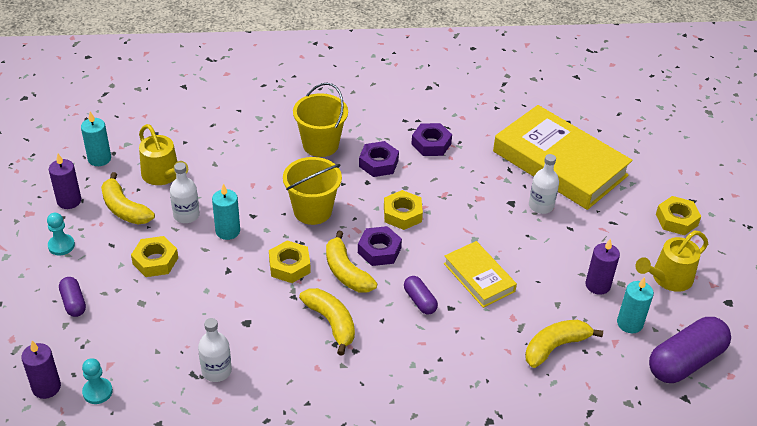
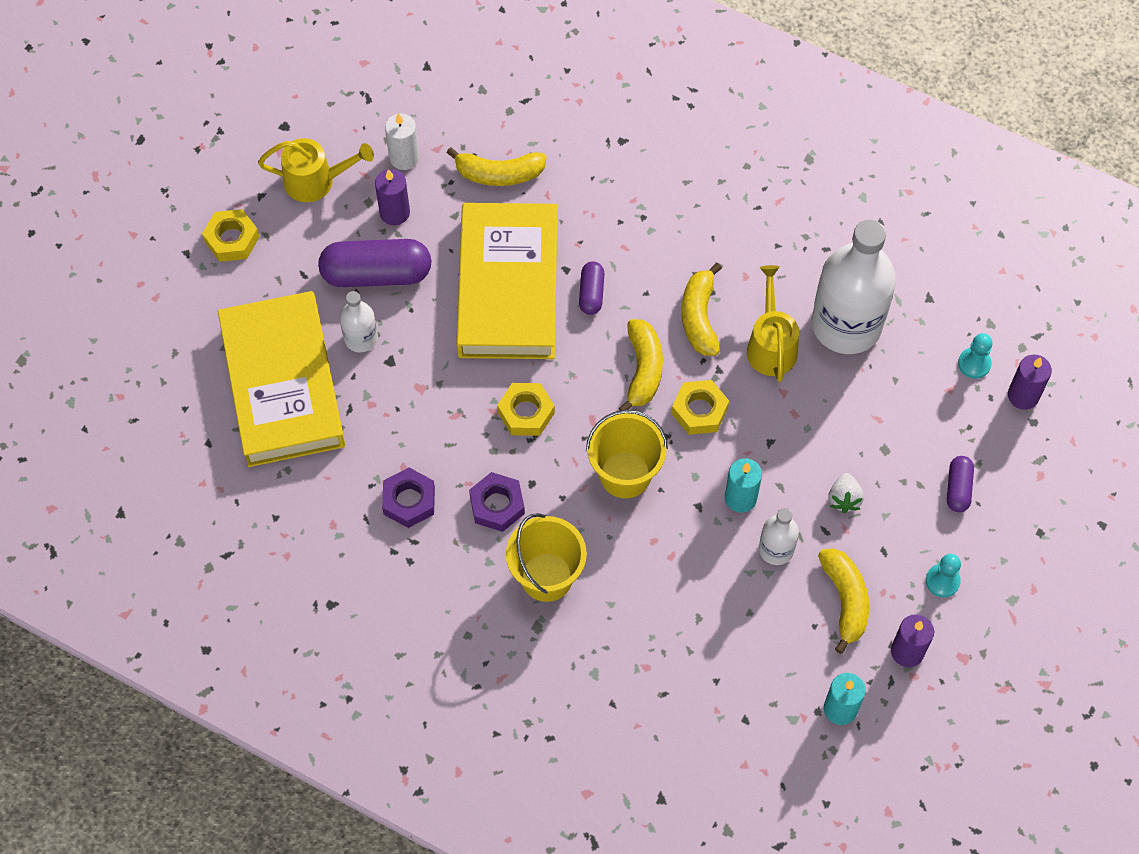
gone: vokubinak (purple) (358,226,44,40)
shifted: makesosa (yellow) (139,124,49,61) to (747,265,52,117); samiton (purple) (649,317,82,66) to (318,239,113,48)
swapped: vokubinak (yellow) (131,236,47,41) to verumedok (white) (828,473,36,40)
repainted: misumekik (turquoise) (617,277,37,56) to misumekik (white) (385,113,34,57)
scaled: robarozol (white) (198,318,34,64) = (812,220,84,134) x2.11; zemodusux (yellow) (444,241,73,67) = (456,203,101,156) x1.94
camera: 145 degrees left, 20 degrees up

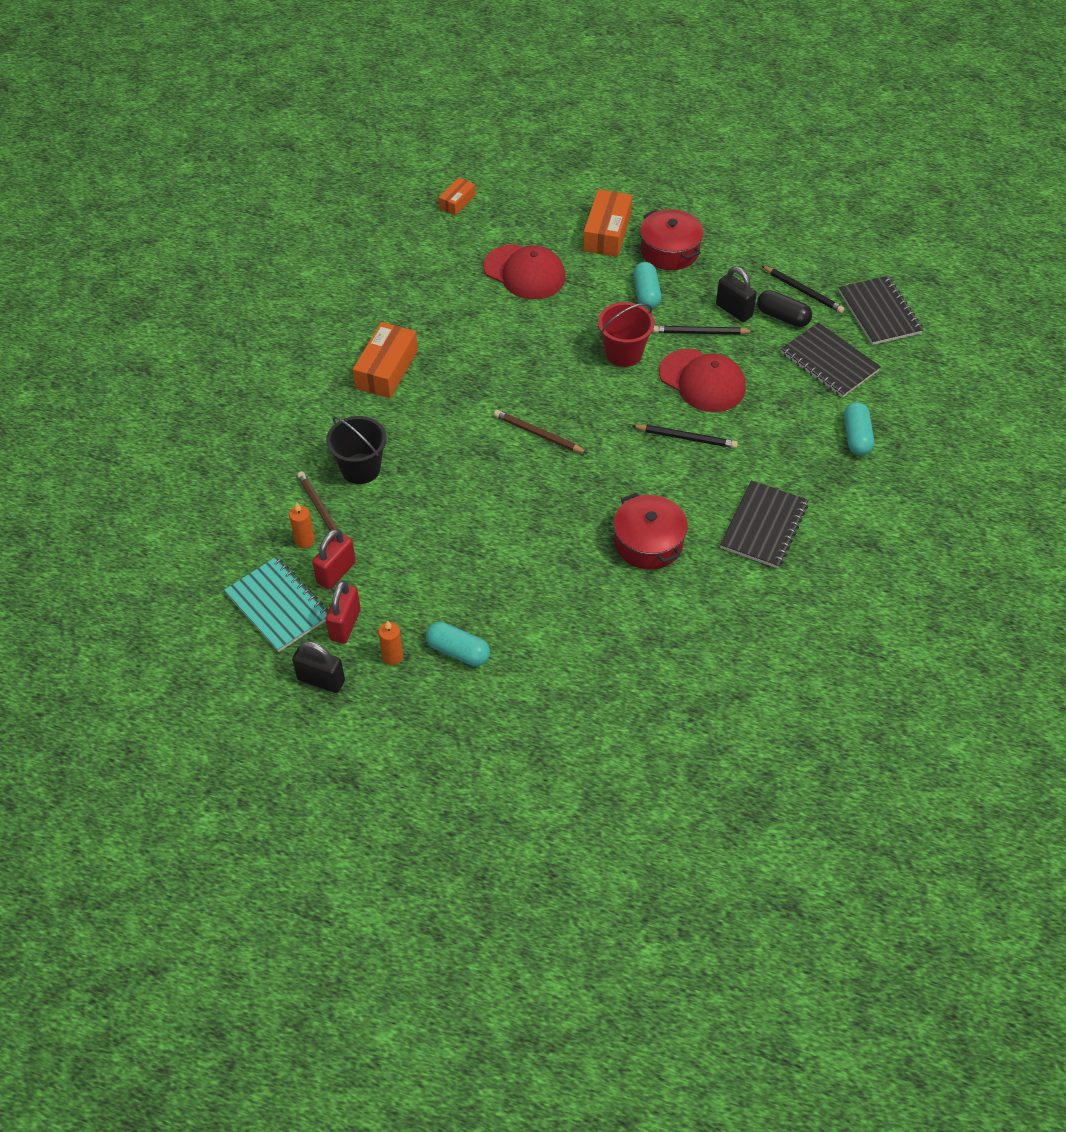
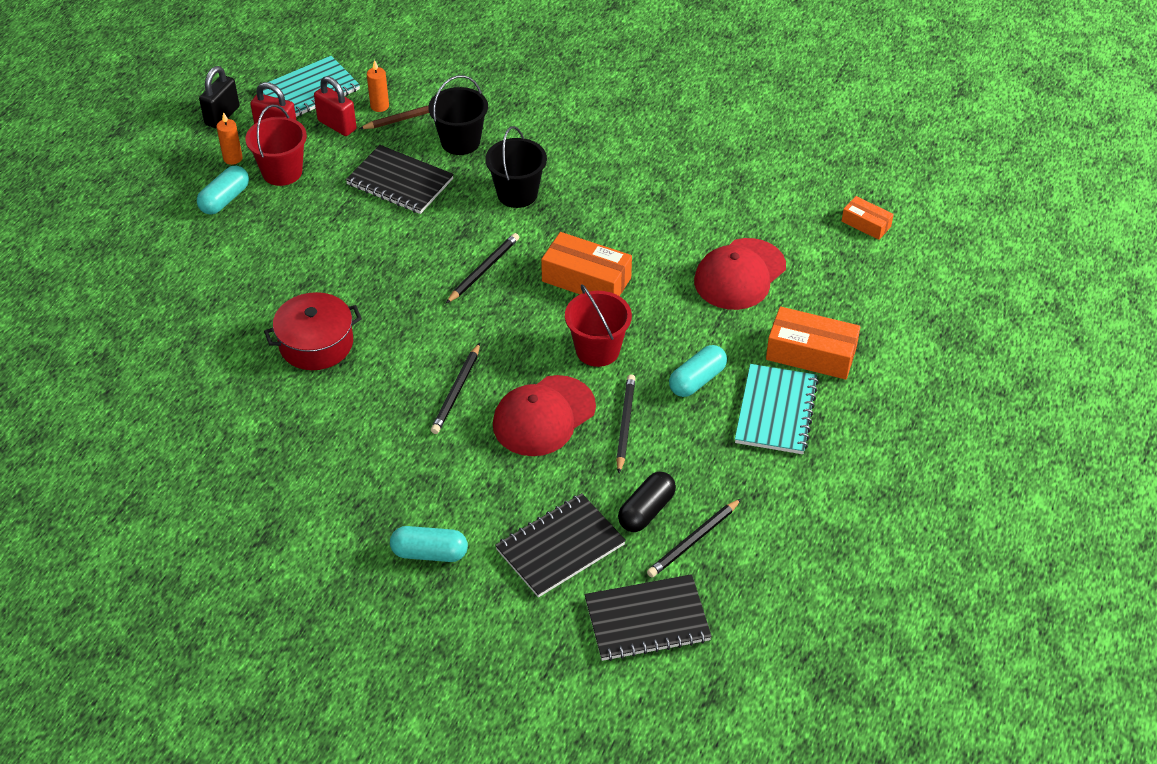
gone: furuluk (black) (716,266,41,56)
new: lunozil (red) (245,105,62,81); lunozil (black) (485,126,62,82)
shifted: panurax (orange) (353,322,65,76) to (541,232,91,64); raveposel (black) (720,480,88,88) to (345,145,109,69)
swapped: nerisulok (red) (640,209,64,61) to raveposel (turquoise) (735,364,84,90)
repainted: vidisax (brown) (494,410,94,44) to vidisax (black) (446,233,73,70)
rotated: samiton (turquoise) (633,262,28,47) = (669,345,58,52) 45 degrees counterclockwise
camera: 95 degrees right, 5 degrees down

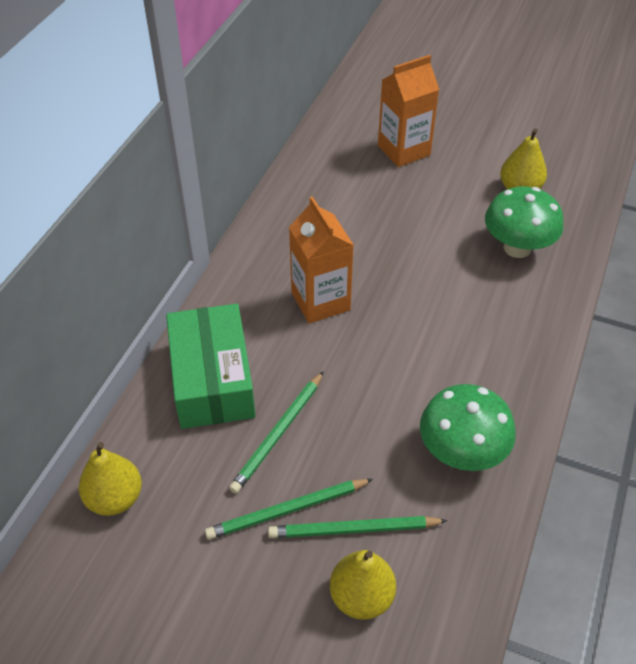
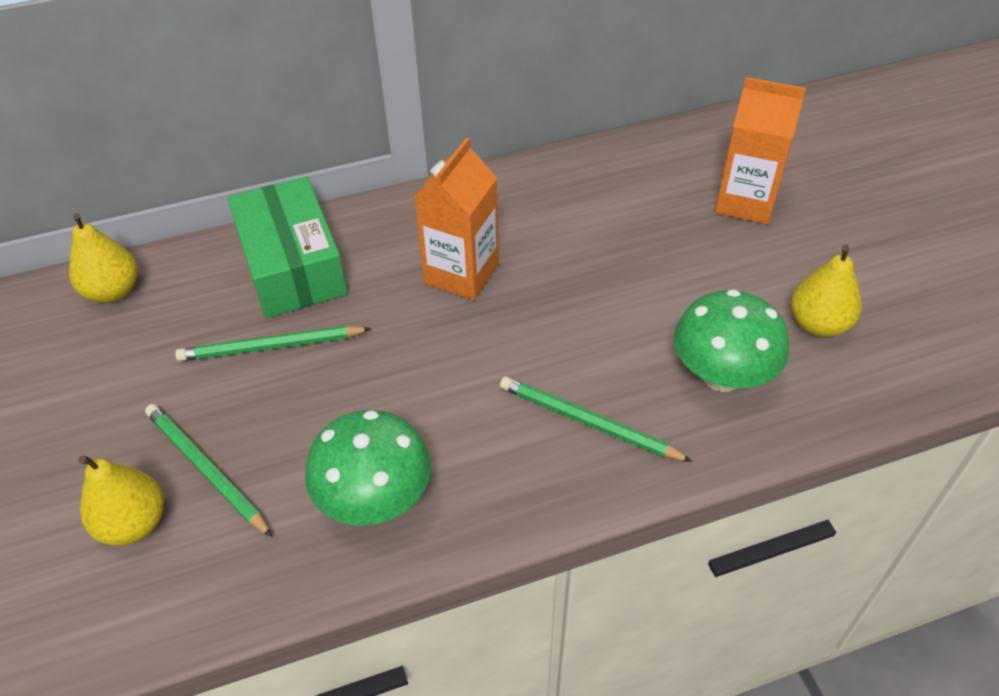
shifted: vidisax (green) (205,479,168,61) to (500,377,193,85)
rotated: panurax (green) (166,304,89,125) = (227,176,121,142) 60 degrees counterclockwise
camera: 50 degrees right, 0 degrees up

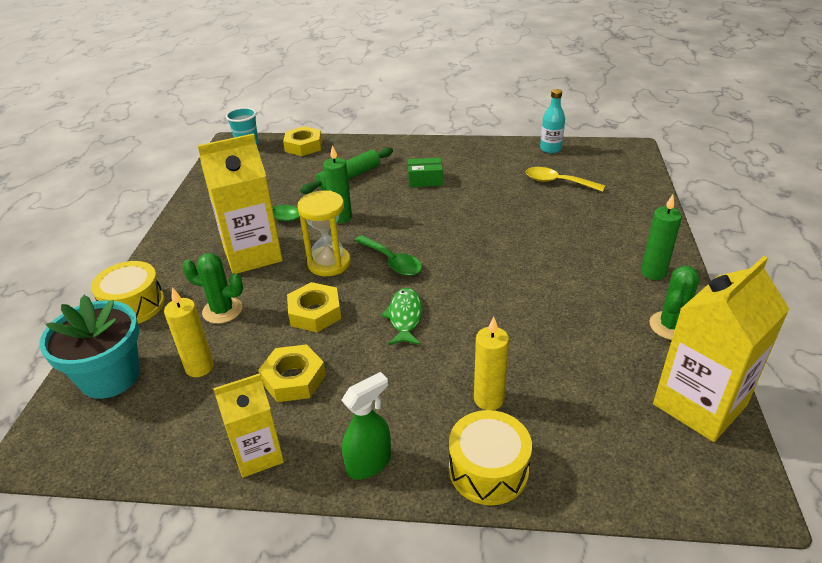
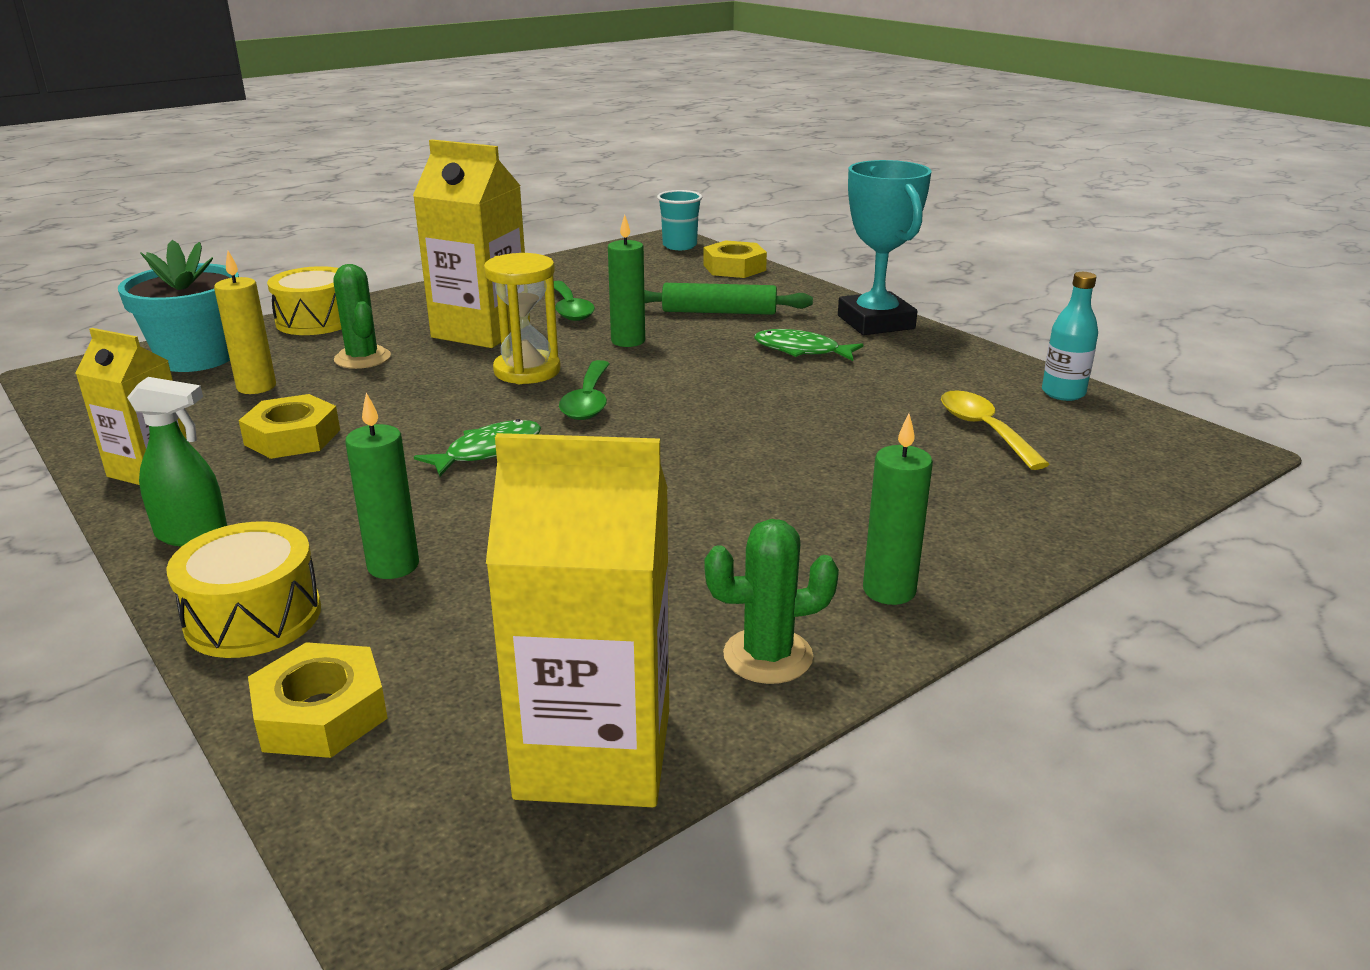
new: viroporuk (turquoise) (838,160,94,175)
shifted: vokubinak (yellow) (287,282,54,50) to (248,642,140,116)
swapped: panurax (green) (408,158,35,29) to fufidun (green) (754,329,110,32)
repainted: misumekik (yellow) (474,316,35,94) to misumekik (green) (345,393,74,186)
camera: 45 degrees right, 10 degrees down

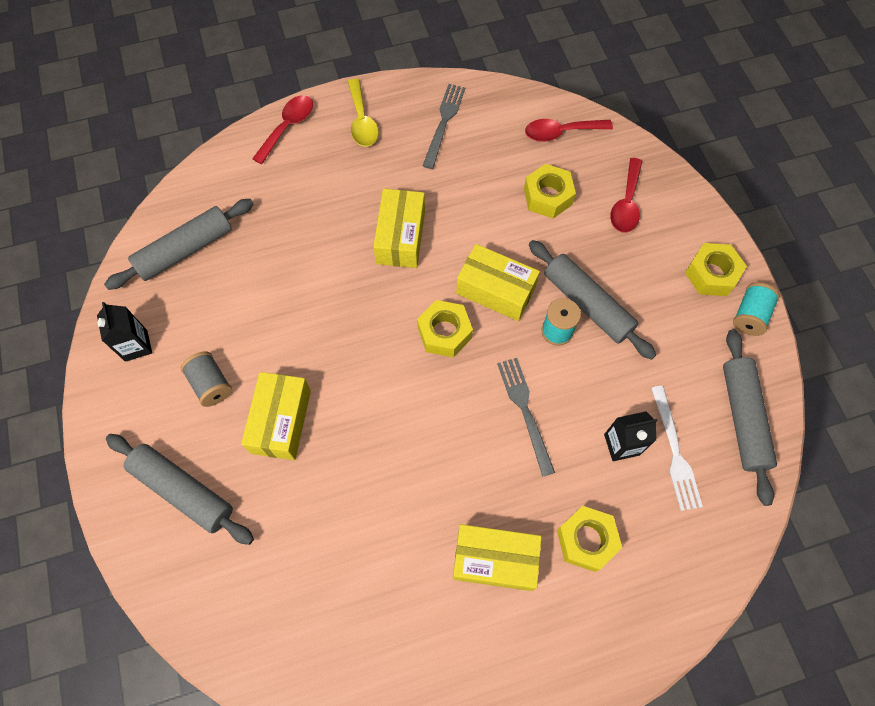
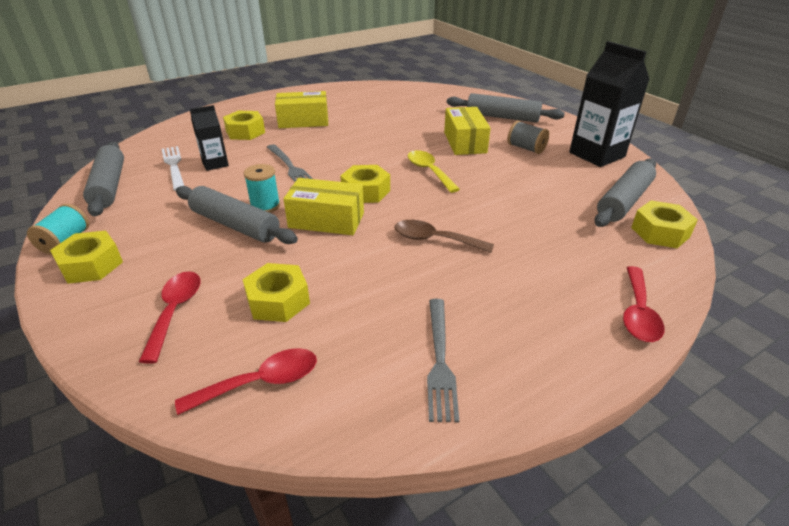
new: vokubinak (yellow) (631,201,67,47)
shifted: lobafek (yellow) (348,79,31,67) to (408,150,52,43)
swapped: panurax (yellow) (373,189,52,79) to lobafek (brown) (394,220,100,33)
scaled: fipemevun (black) (97,302,55,60) = (569,41,81,126) x1.84
camera: 165 degrees right, 30 degrees down

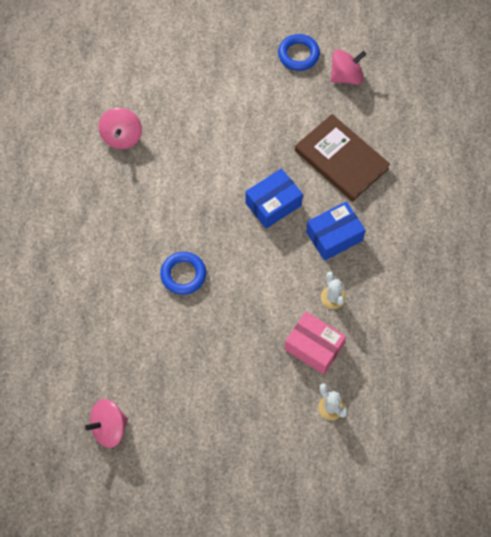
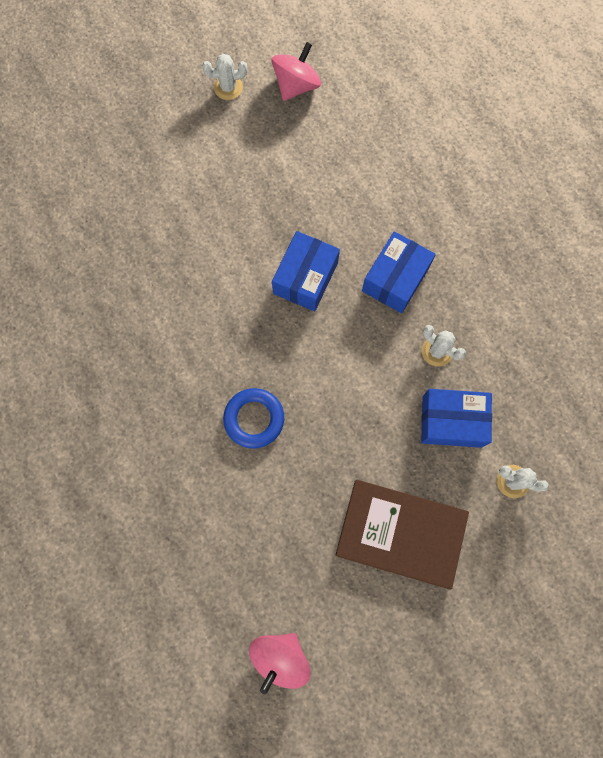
gone: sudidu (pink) (99,107,43,42)
shifted: zemodusux (brown) (295,114,95,88) to (336,480,133,110)
swapped: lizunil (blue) (278,34,42,37) to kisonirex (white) (202,54,45,46)
repainted: panurax (pink) (285,311,61,64) to panurax (blue) (421,389,71,59)
camera: 30 degrees left, 10 degrees up

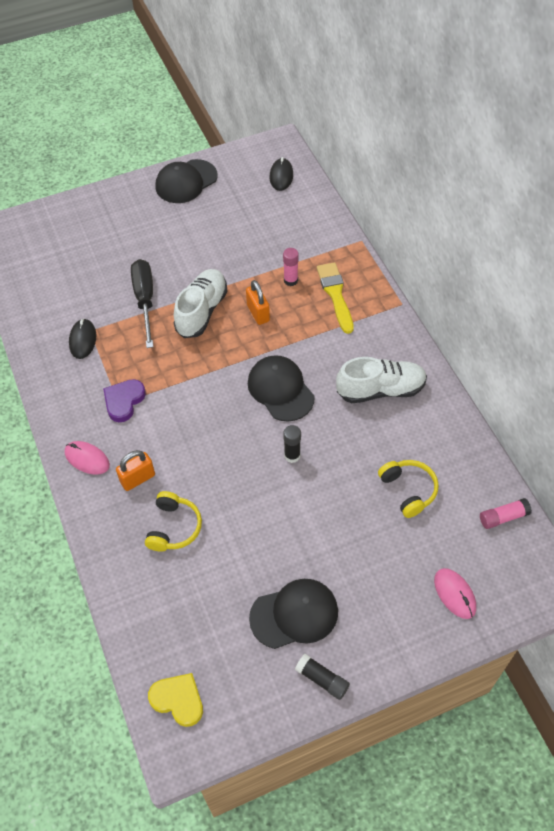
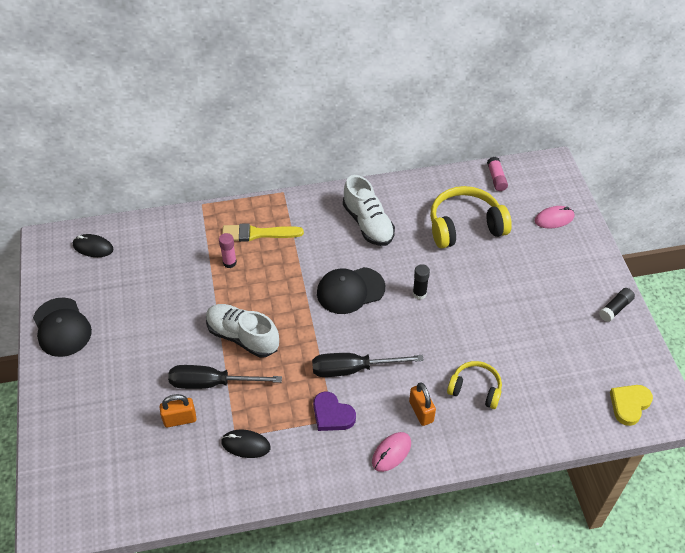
gone: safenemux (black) (249,579,89,70)
new: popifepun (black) (312,353,112,24)
shifted: furuluk (orange) (246,280,24,45) to (160,394,37,34)
rotated: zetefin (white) (336,357,91,46) = (343,175,52,71) 150 degrees clockwise
scaled: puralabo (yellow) (378,460,61,58) = (430,186,82,62) x1.66
camera: 80 degrees left, 5 degrees down

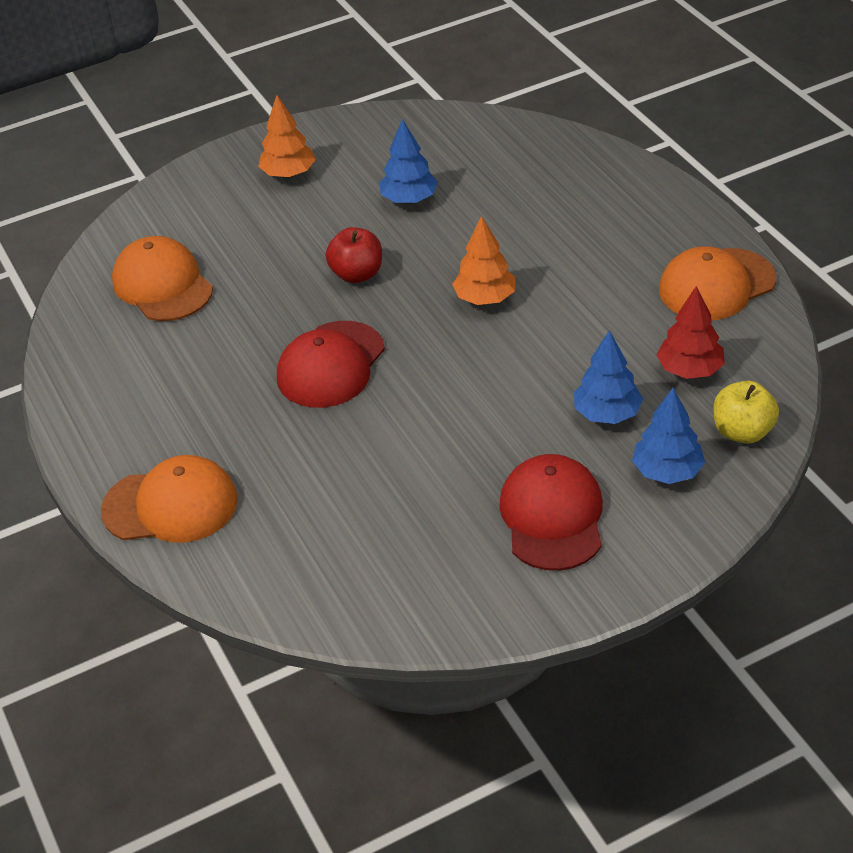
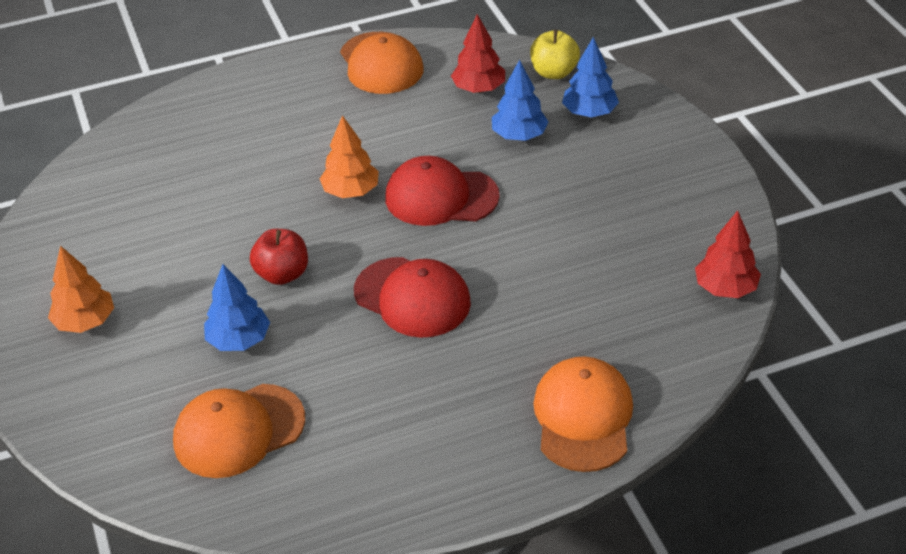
new: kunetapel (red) (695,210,66,88)
shifted: kunetapel (blue) (379,119,59,85) to (204,264,66,87); safenemux (red) (499,454,104,117) to (385,156,115,70)
camera: 85 degrees left, 0 degrees up

